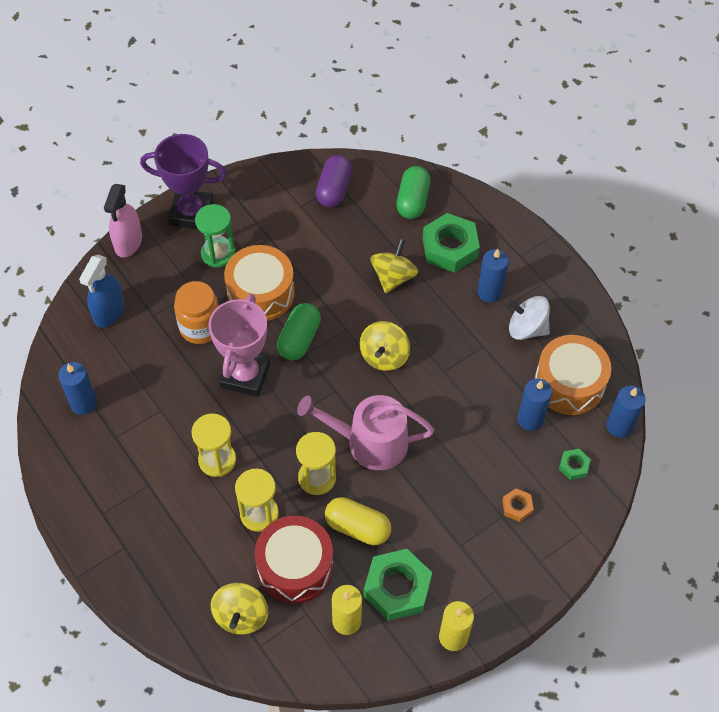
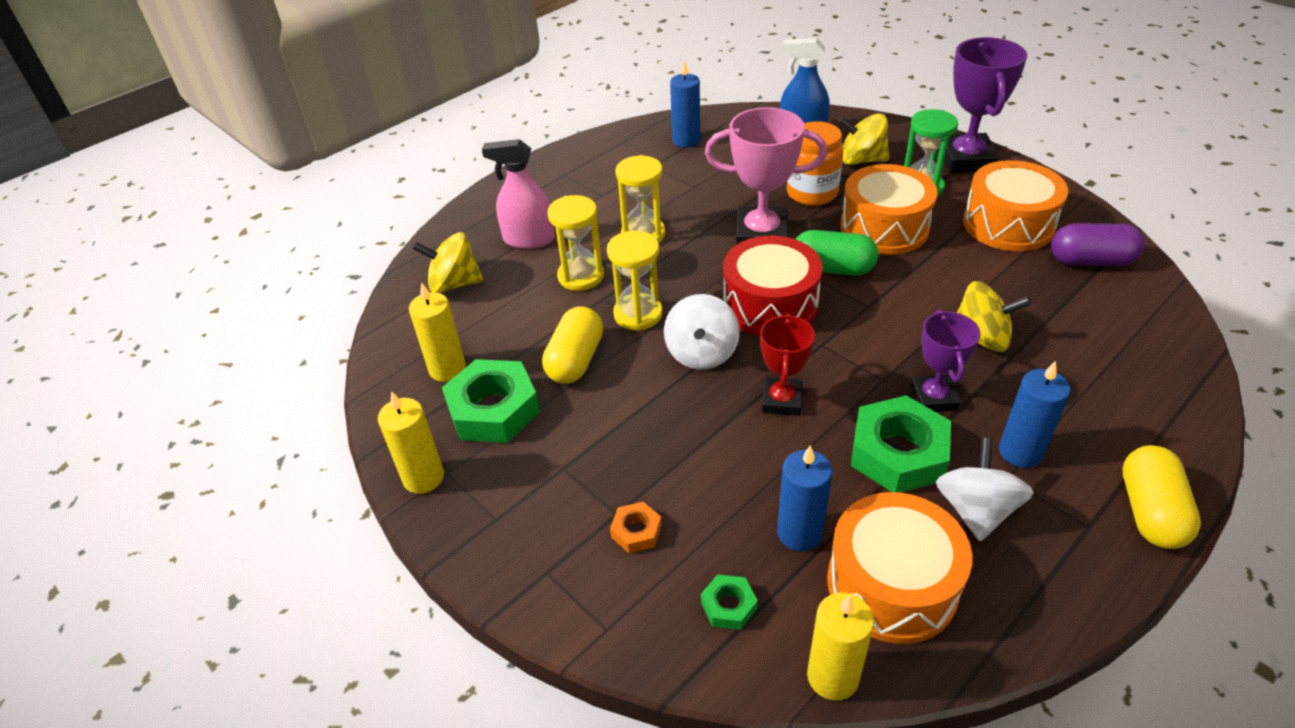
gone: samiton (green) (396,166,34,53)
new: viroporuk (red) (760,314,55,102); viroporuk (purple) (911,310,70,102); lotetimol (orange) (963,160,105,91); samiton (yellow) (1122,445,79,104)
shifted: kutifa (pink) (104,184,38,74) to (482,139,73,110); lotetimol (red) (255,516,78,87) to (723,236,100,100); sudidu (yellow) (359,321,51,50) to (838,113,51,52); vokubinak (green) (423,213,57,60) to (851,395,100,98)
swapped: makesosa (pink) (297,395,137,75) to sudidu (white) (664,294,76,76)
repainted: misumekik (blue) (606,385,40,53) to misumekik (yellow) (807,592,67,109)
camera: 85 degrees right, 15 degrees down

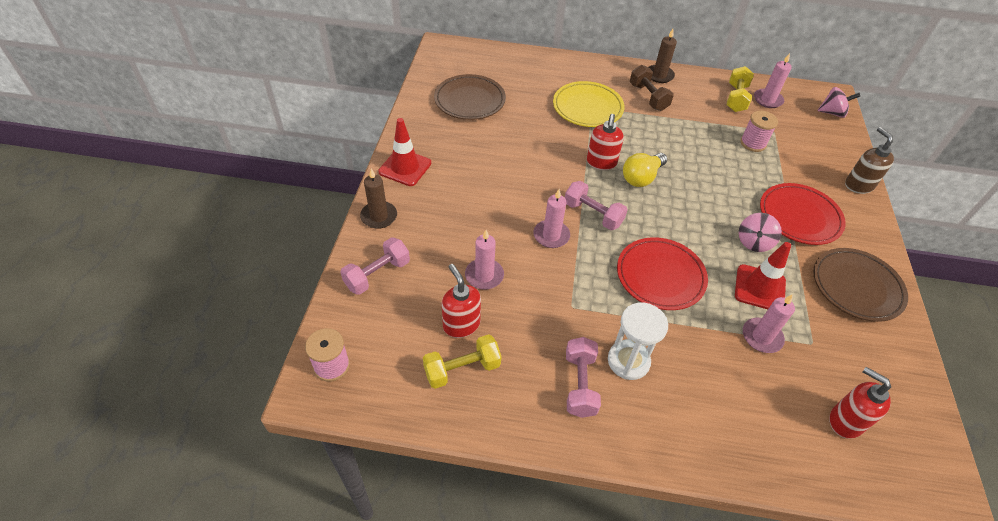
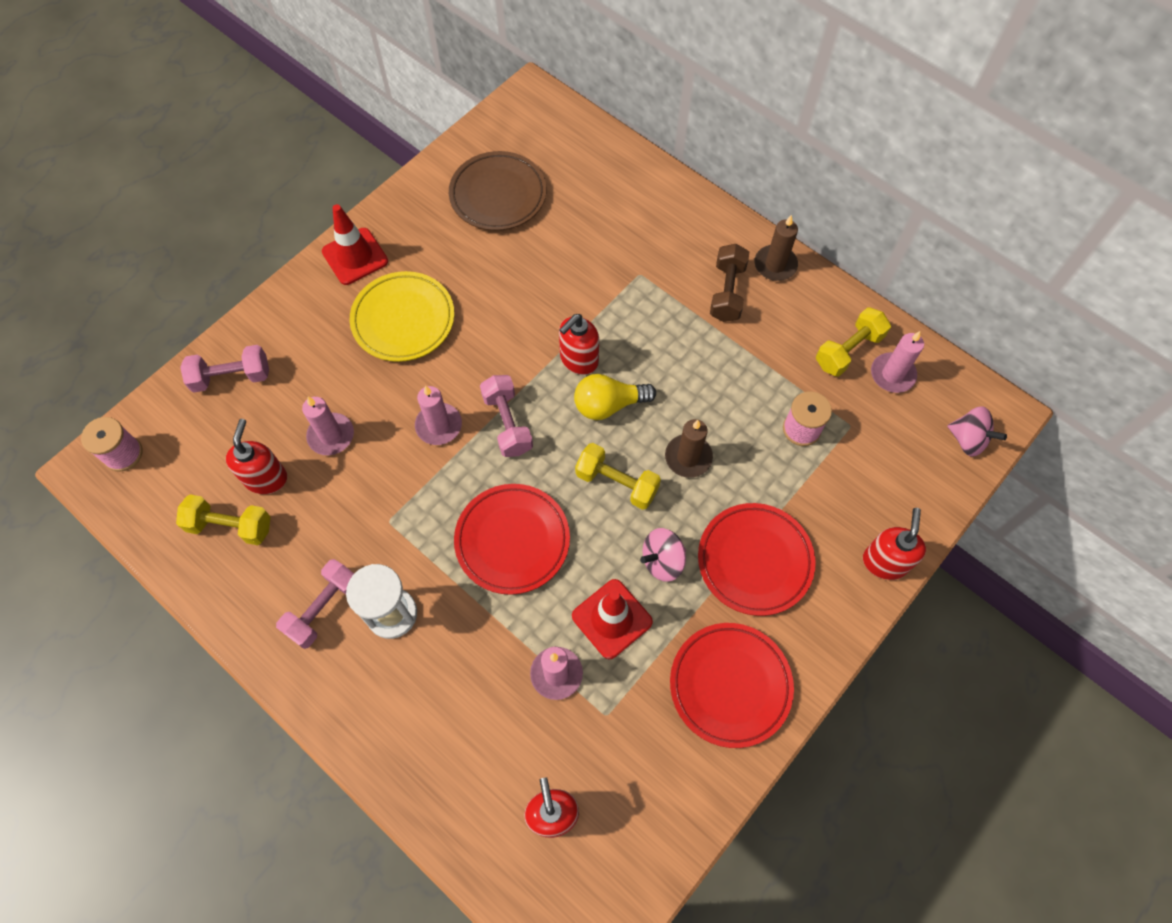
new: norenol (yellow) (575,443,86,67)
shifted: misumekik (brown) (360,169,37,60) to (665,419,48,59); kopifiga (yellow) (553,81,72,46) to (350,271,104,91)
repainted: kopifiga (brown) (813,248,95,74) to kopifiga (red) (670,623,124,125); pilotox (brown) (845,127,49,67) to pilotox (red) (863,508,63,72)
camera: 35 degrees right, 15 degrees up

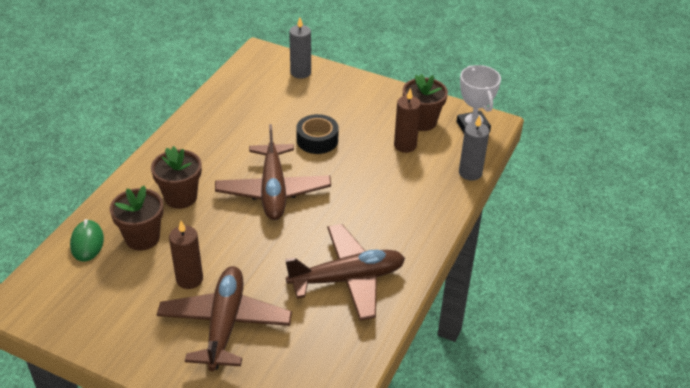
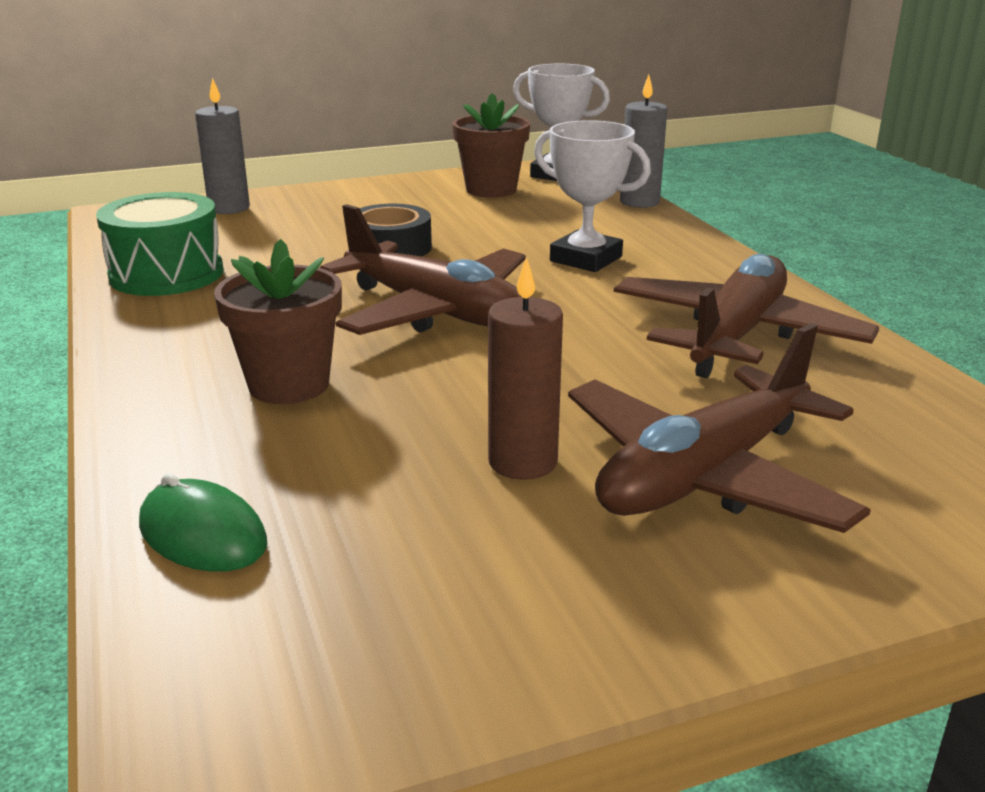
gone: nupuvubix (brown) (110,186,54,65); misumekik (brown) (394,88,27,65)
new: lotetimol (green) (96,192,128,104); viroporuk (white) (534,120,117,152)
rotated: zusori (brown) (157,266,135,105) = (568,323,303,210) 90 degrees counterclockwise
camera: 45 degrees left, 15 degrees down

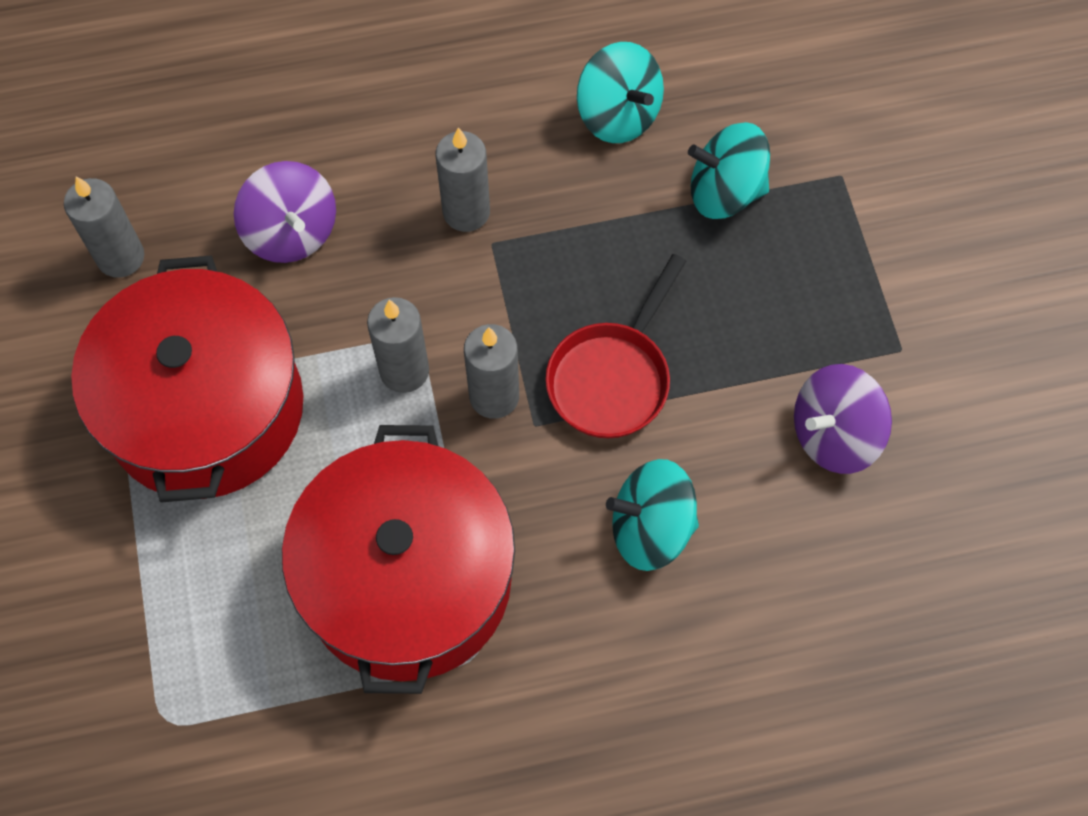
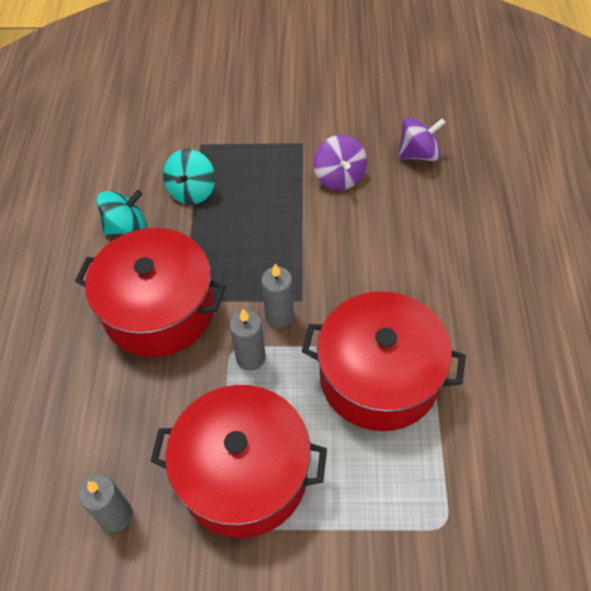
gone: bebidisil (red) (545,254,141,184); sudidu (turquoise) (606,459,93,112)
shifted: sudidu (purple) (234,161,102,102) to (398,117,48,44)
swapped: misumekik (grey) (436,127,54,105) to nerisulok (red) (75,228,151,129)
camera: 75 degrees left, 10 degrees down

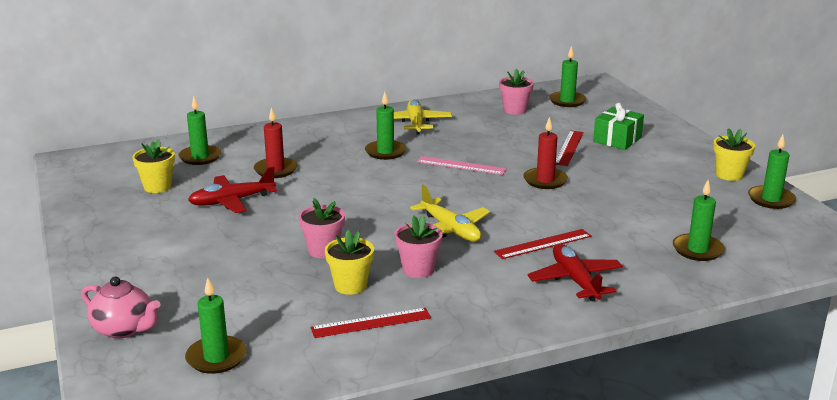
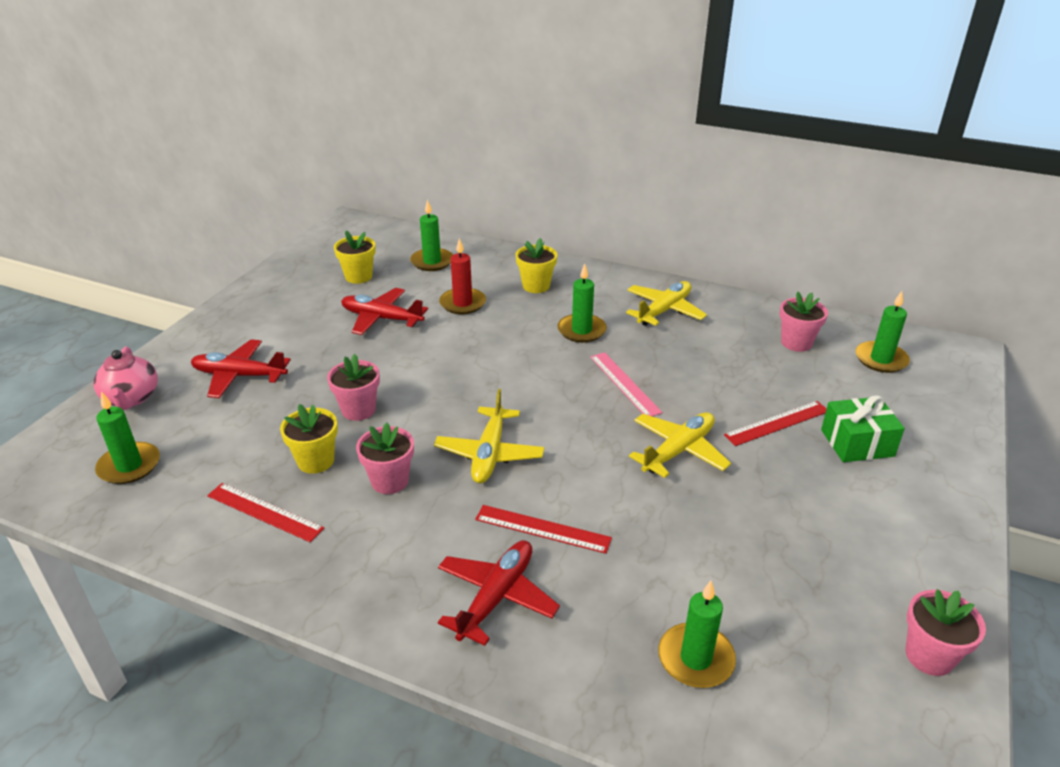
new: zusori (red) (191,339,100,59)
shifted: nupuvubix (yellow) (713,128,42,53) to (516,238,41,55)
swapped: misumekik (red) (523,117,45,72) to zusori (yellow) (629,412,102,66); misumekik (green) (748,135,48,74) to nupuvubix (pink) (905,589,81,87)
camera: 45 degrees right, 10 degrees up

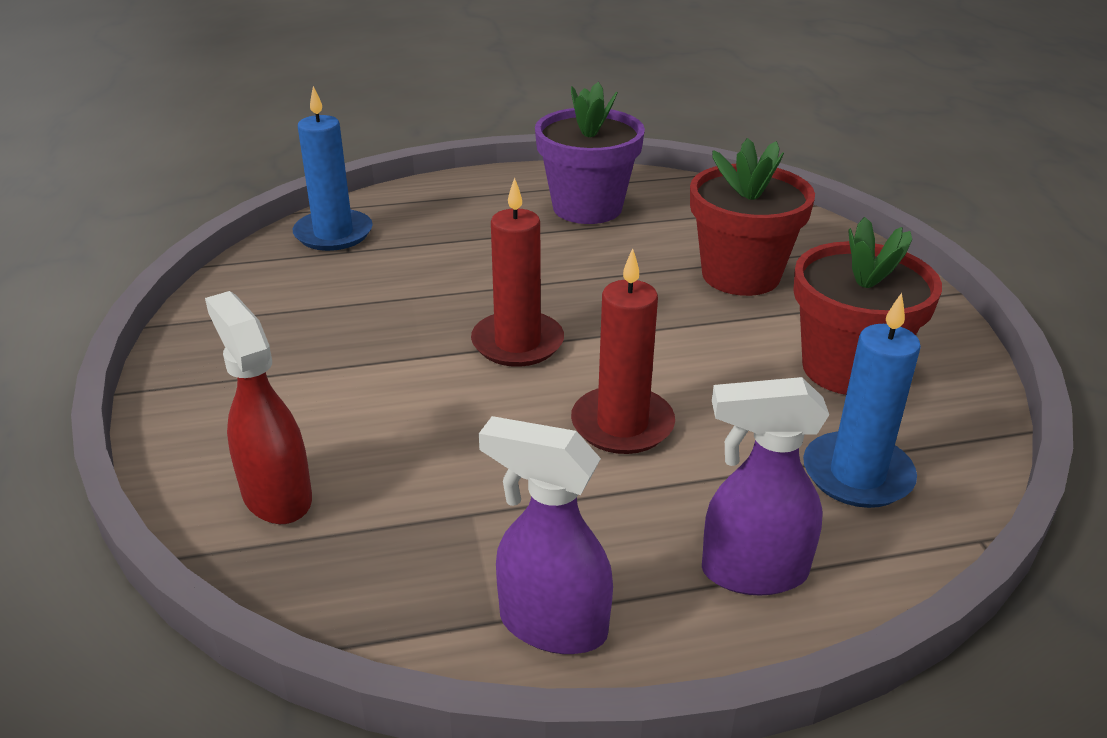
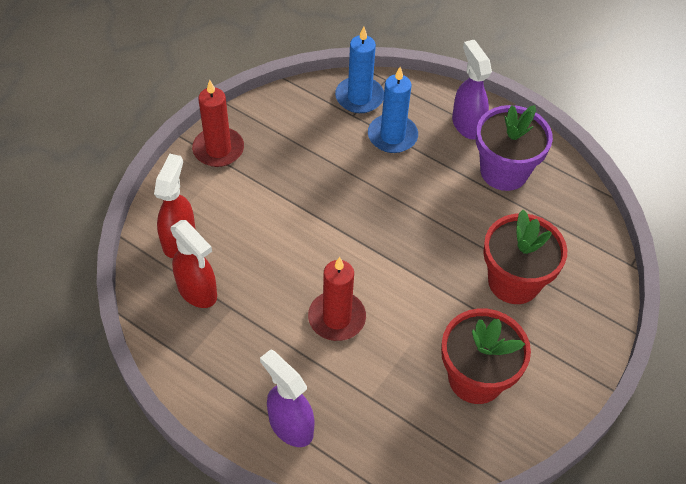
new: kutifa (red) (171,220,46,88)
shifted: misumekik (red) (471,178,93,189) to (192,80,52,87); kutifa (purple) (479,416,134,238) to (452,40,40,100); misumekik (blue) (803,293,118,215) to (368,67,50,86)
camera: 45 degrees right, 20 degrees up

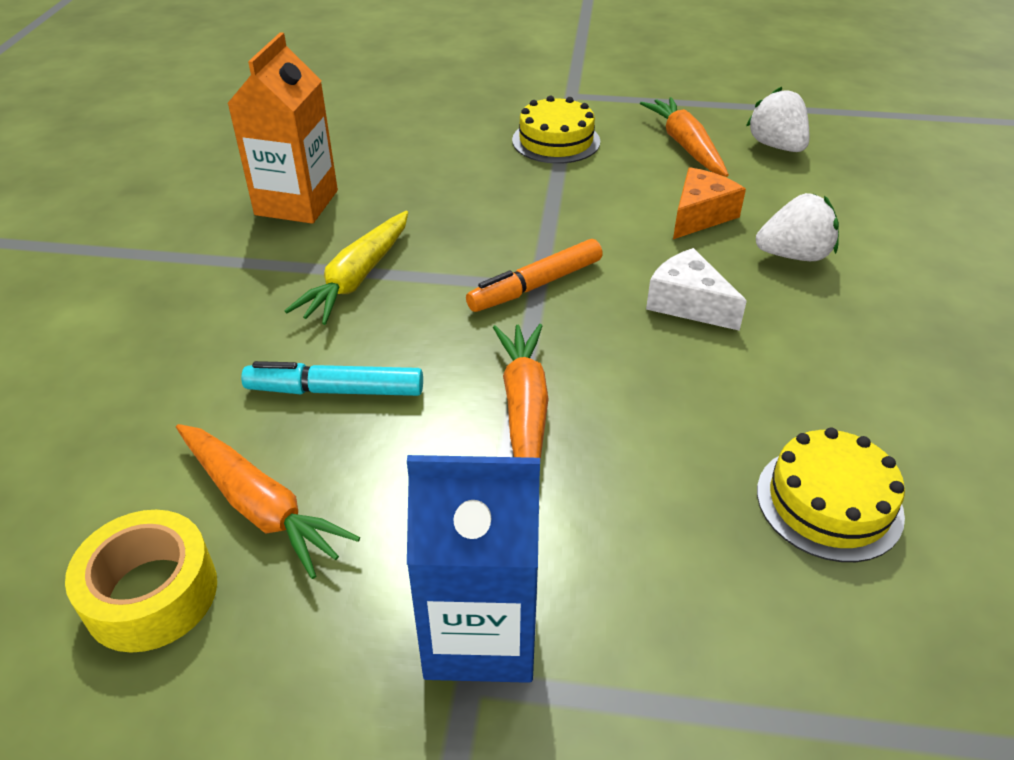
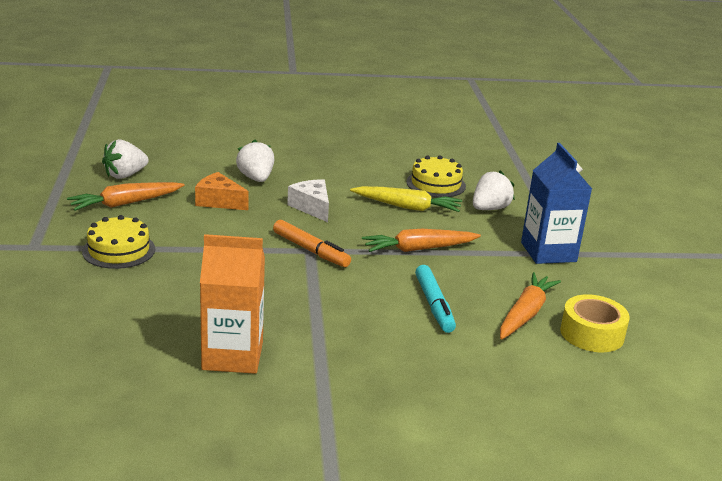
new: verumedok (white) (473,170,42,40)
shifted: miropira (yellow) (285,211,123,114) to (350,186,112,26)
rotated: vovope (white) (646,248,101,83) = (287,179,42,43) 120 degrees clockwise
camera: 105 degrees left, 15 degrees down

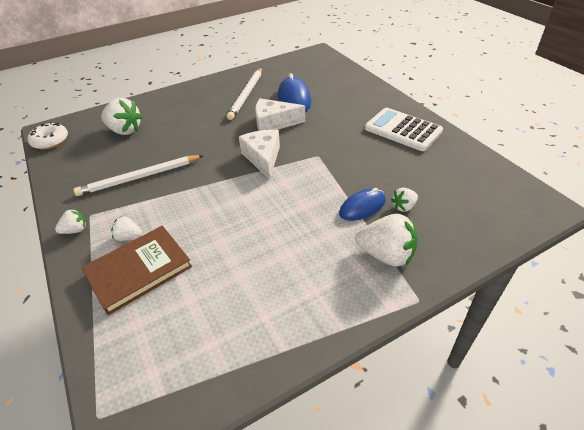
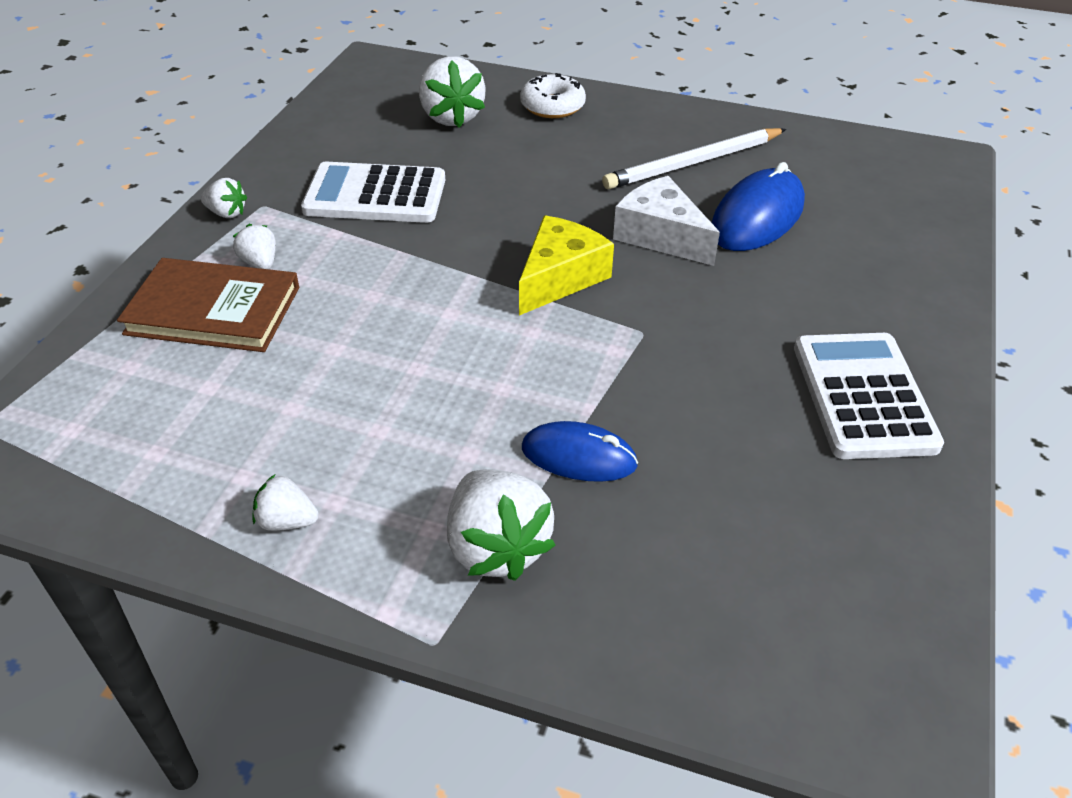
shifted: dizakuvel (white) (28,122,40,27) to (520,73,66,45); verumedok (white) (391,188,27,24) to (252,474,67,57)
swapped: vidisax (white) (74,155,130,41) to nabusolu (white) (301,162,144,61)
repainted: vovope (white) (239,130,41,50) to vovope (yellow) (519,215,95,100)
camera: 45 degrees right, 0 degrees up

